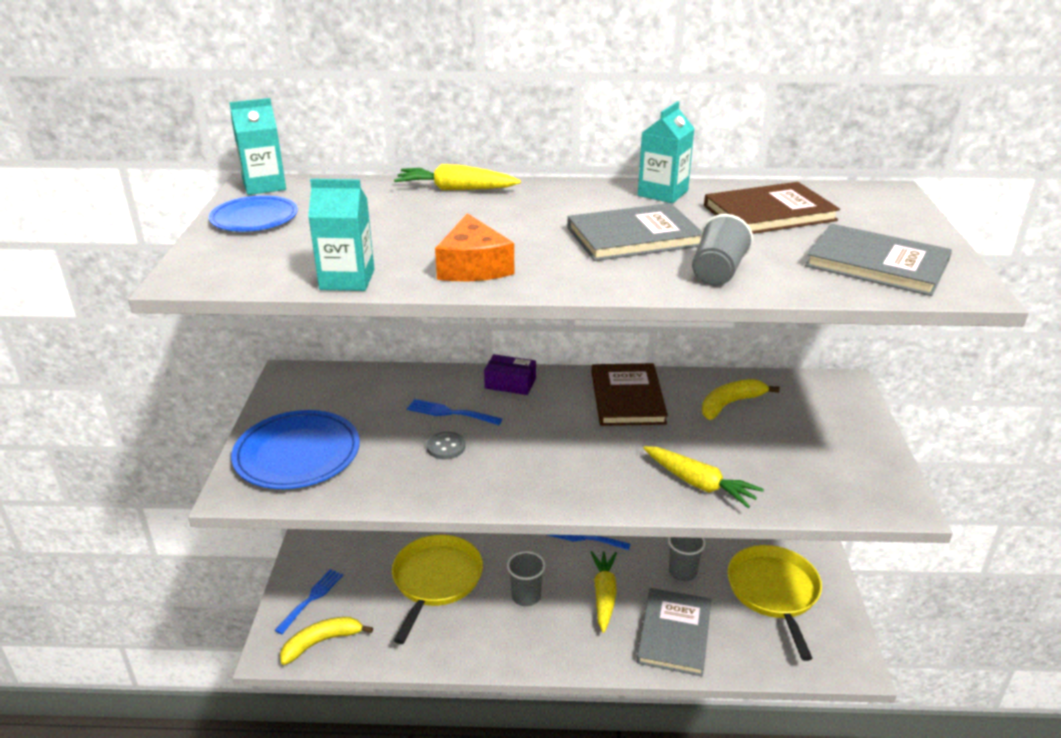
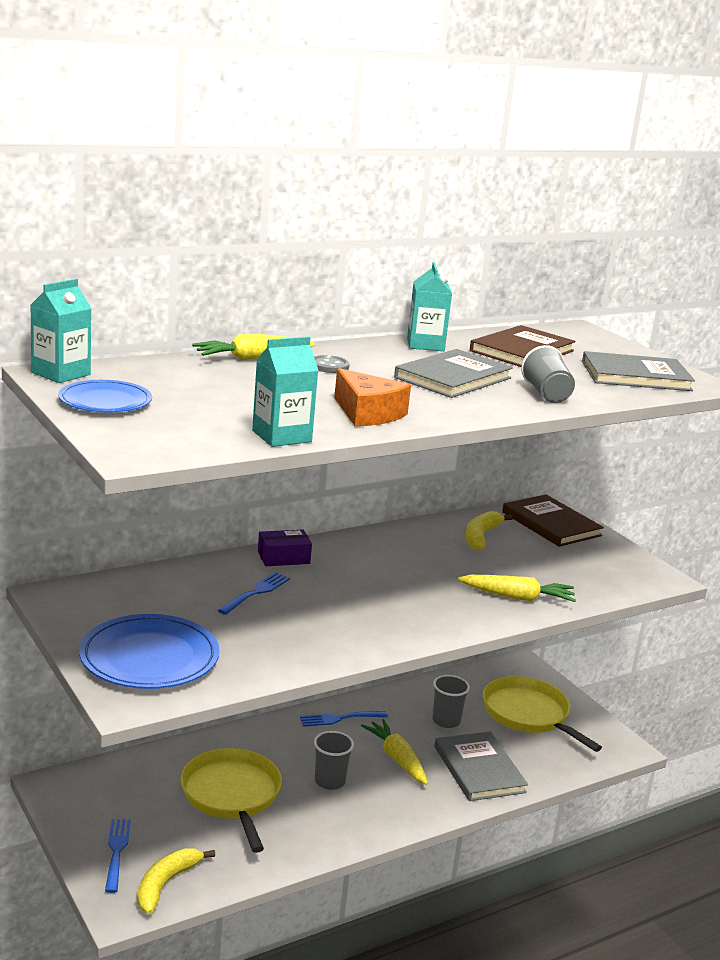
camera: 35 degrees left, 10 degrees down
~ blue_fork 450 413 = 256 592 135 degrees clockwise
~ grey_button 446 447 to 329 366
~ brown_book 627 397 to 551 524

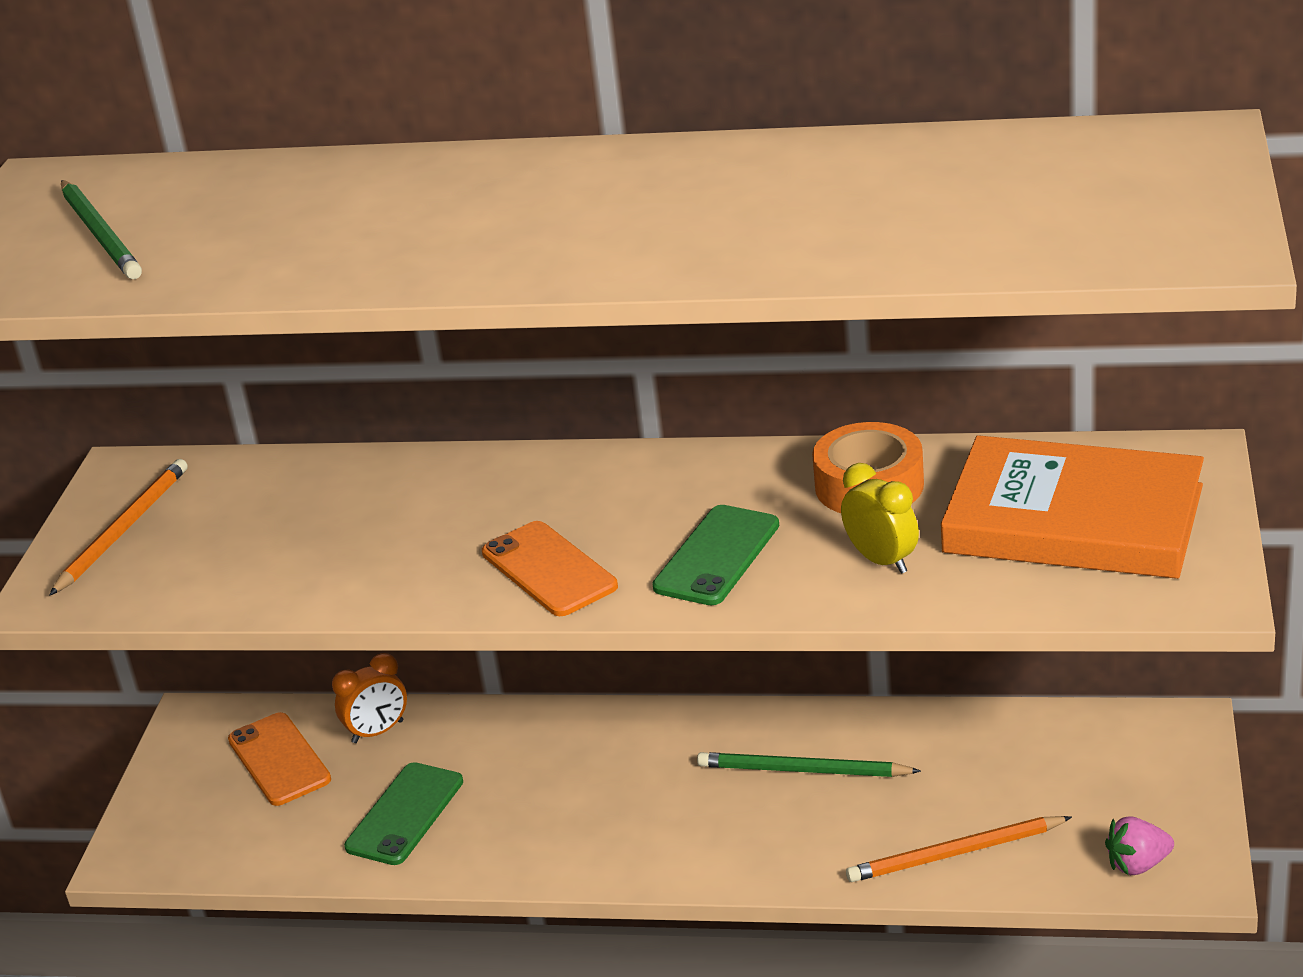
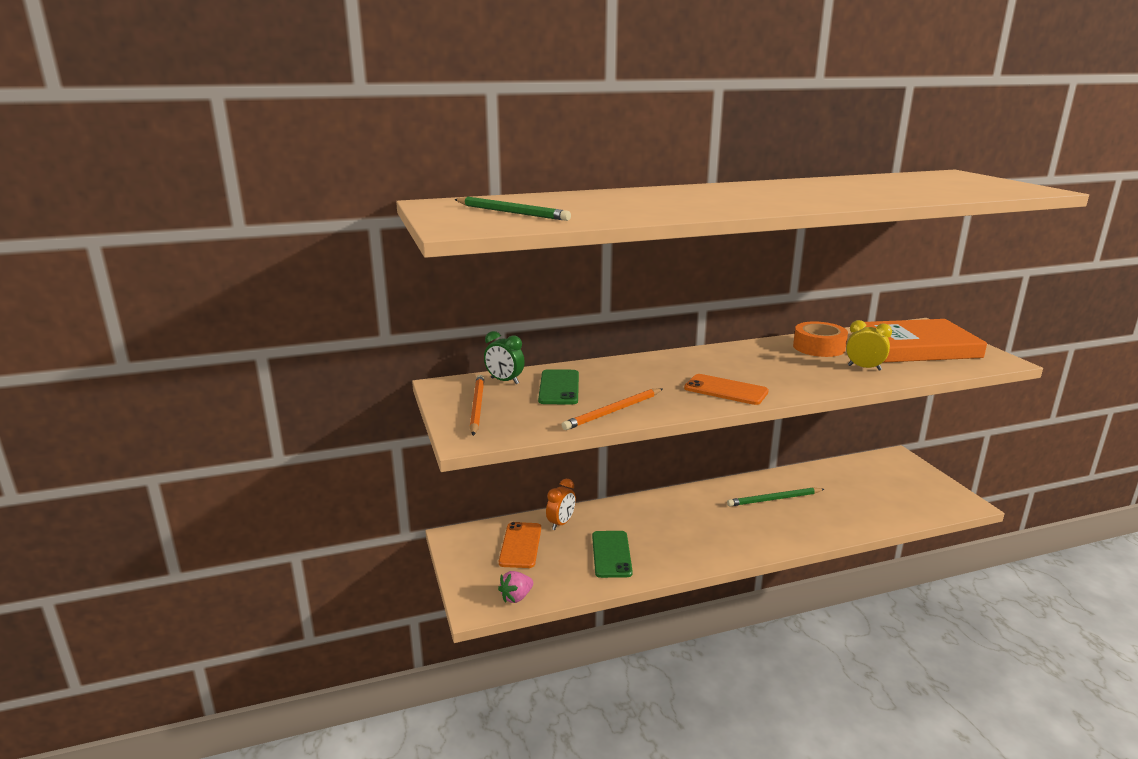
camera: 30 degrees left, 10 degrees down
~ orange_phone 279 760 = 520 545 60 degrees clockwise
~ green_phone 717 556 to 559 387
~ orange_pencil 956 853 to 613 411
~ pink_strawberry 1137 864 to 516 597
+ green_clock 504 381

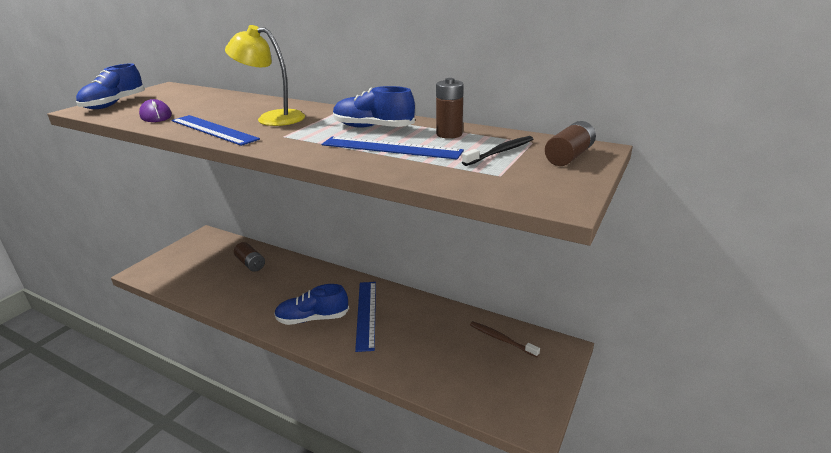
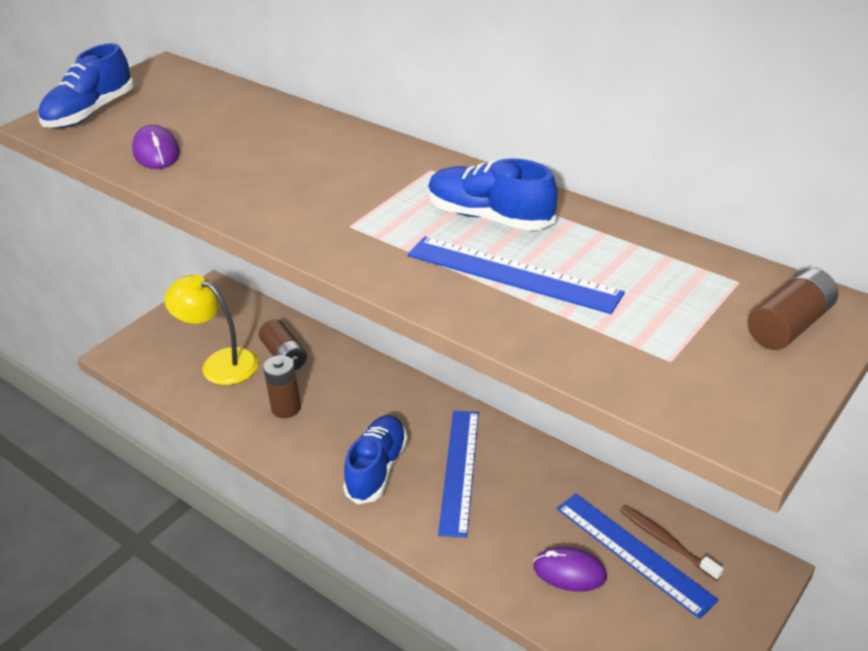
camera: 10 degrees right, 10 degrees up
~ blue_ruler 213 130 to 633 553
~ yellow_lamp 272 118 to 220 363
~ blue_shoe 312 318 = 377 469 105 degrees clockwise
~ brown_battery 449 134 to 286 408
- black_toothbrush 500 152
+ purple_mouse 569 572

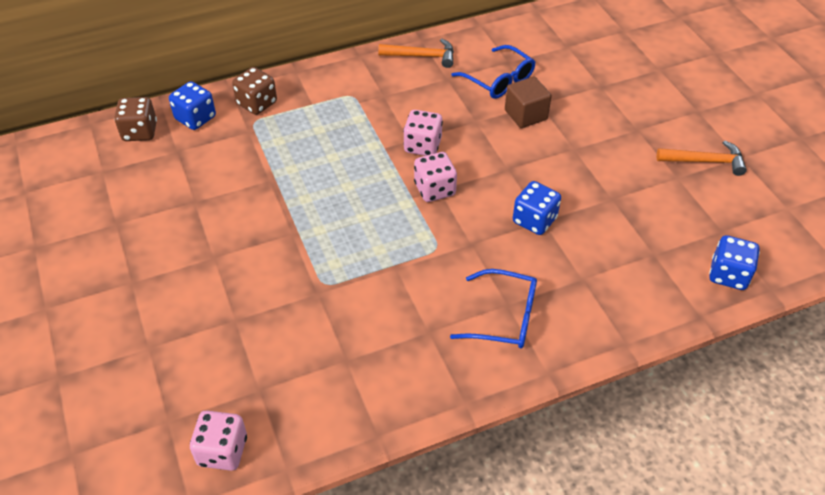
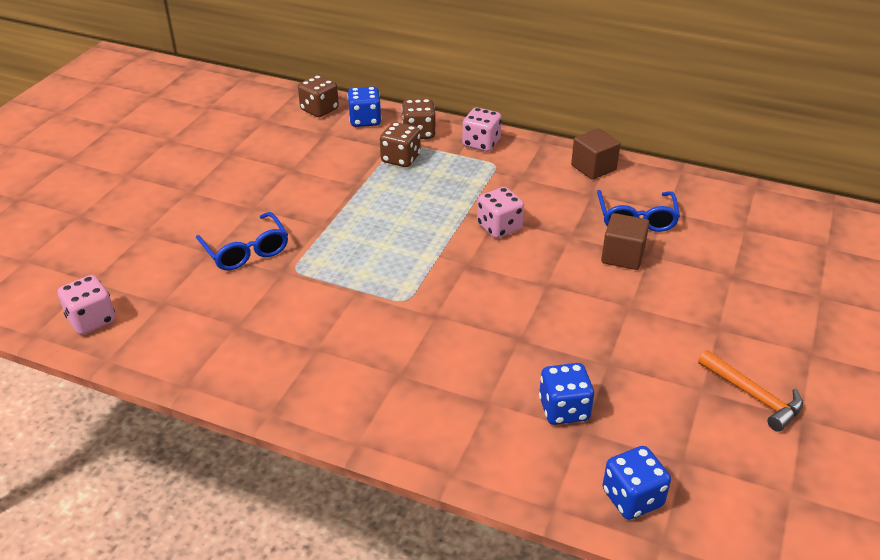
camera: 45 degrees right, 10 degrees down
~ orange_hammer 422 56 to brown_cube 593 168
~ pink_dice 434 189 to 481 143
~ blue_glasses 504 317 to 246 251
~ blue_dice 534 220 to 564 409
+ brown_dice 400 159

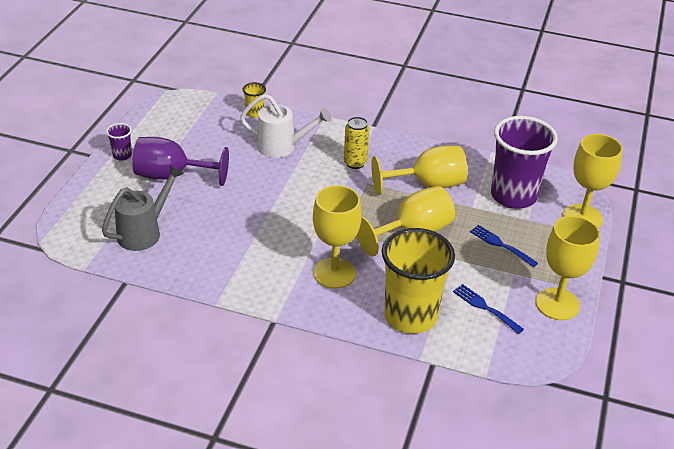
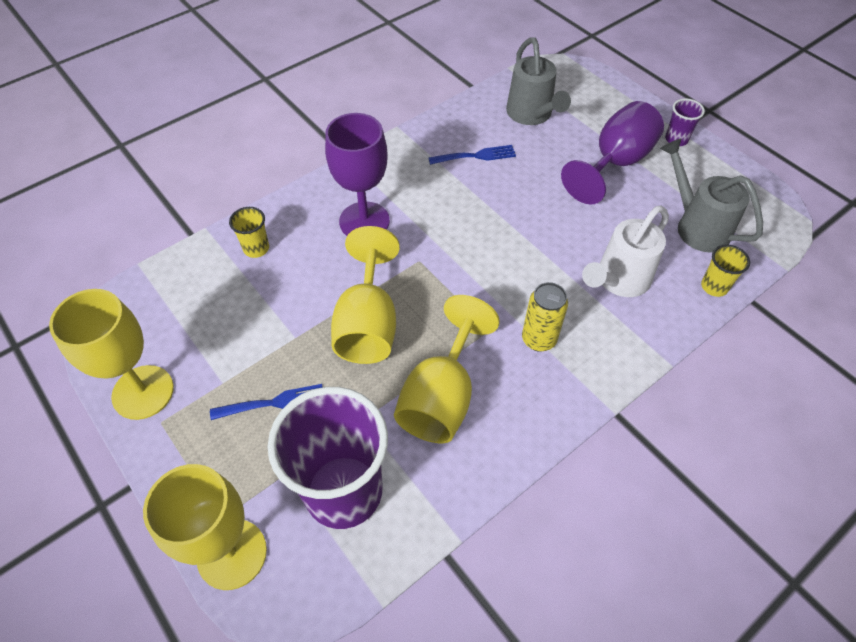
camera: 125 degrees right, 15 degrees up
~ yellow_goblet 334 273 to purple_goblet 364 221
~ yellow_cup 410 316 = 256 248 x0.42
~ blue_fork 485 307 to 476 156
+ grey_watering_can 697 226

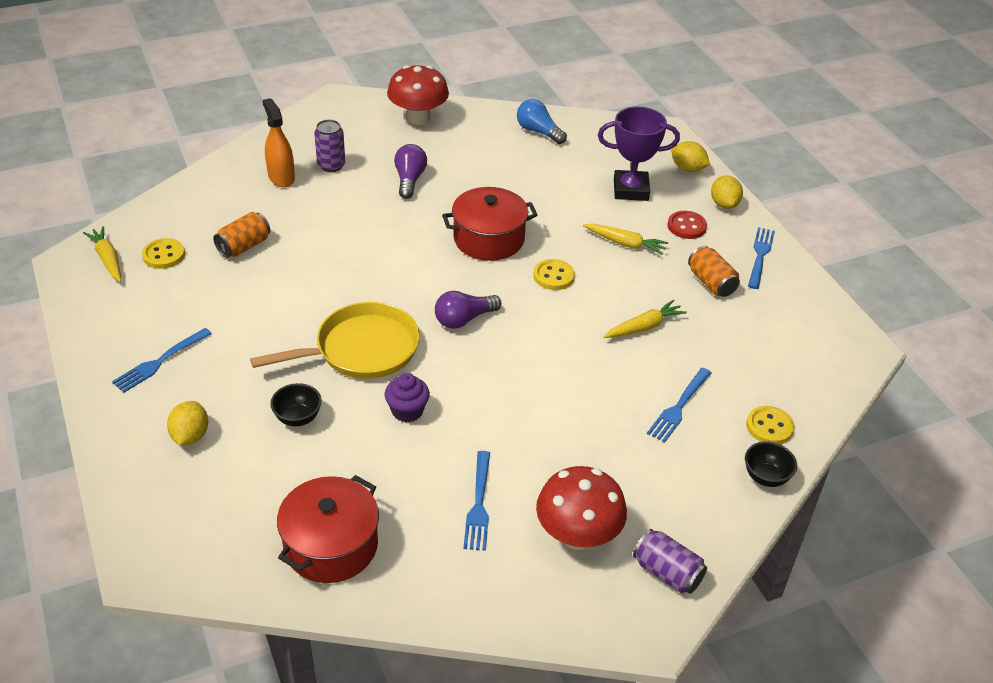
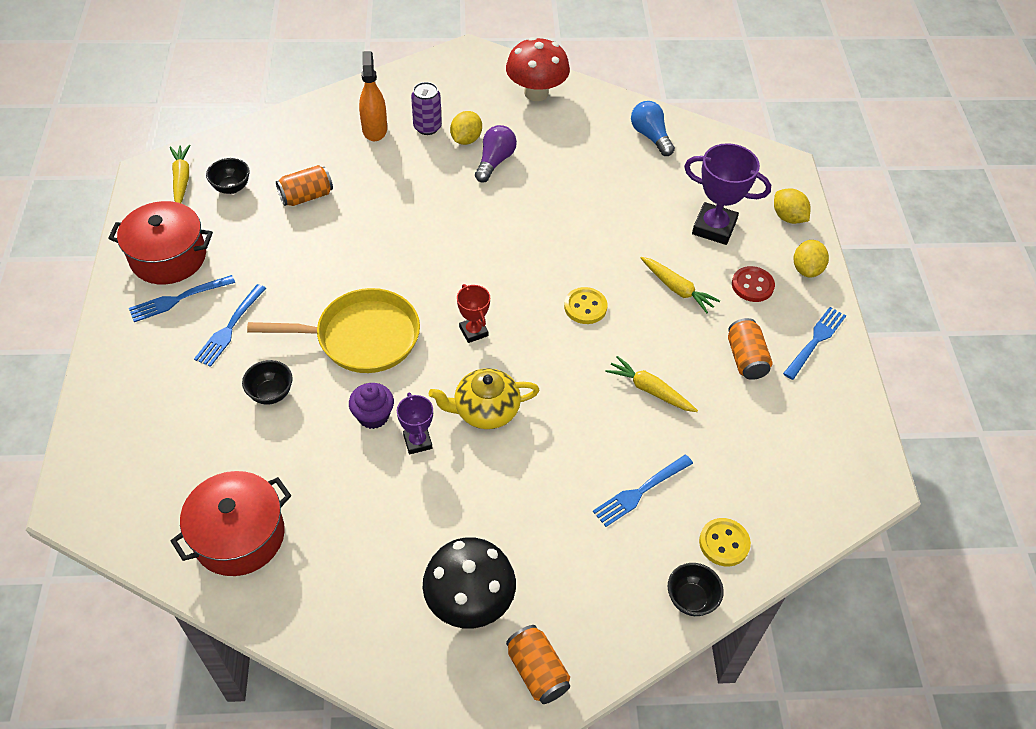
camera: 20 degrees right, 10 degrees up
~ yellow_button 164 255 to black_bowl 231 187
~ yellow_lemon 190 436 to 466 139
~ purple_light_bulb 464 319 to red_trophy 473 331
~ red_pot 489 239 to 168 257
~ blue_fork 478 504 to 230 328
~ red_mushroom 577 535 to black_mushroom 469 601
~ yellow_carrot 644 327 = 649 390 135 degrees counterclockwise
~ purple_can 667 572 to orange_can 537 671
+ purple_trophy 417 442
+ yellow_teapot 485 410

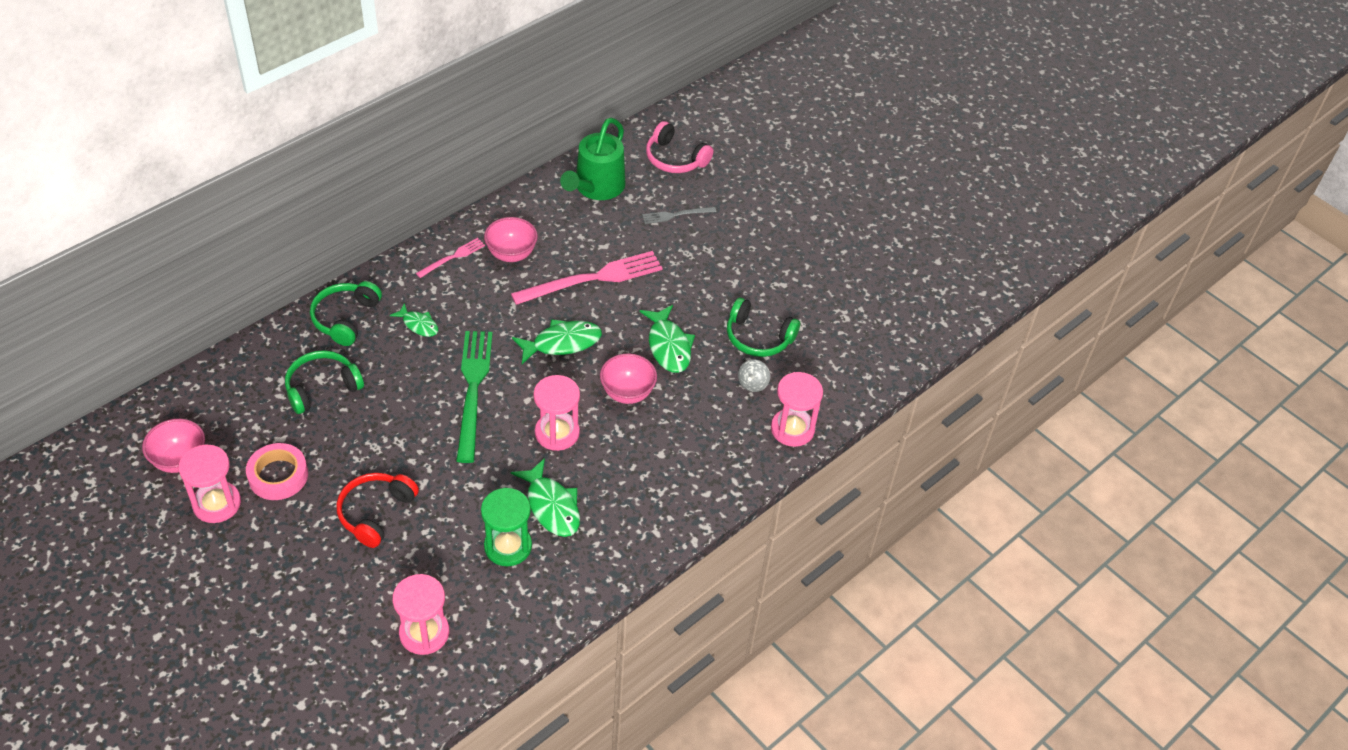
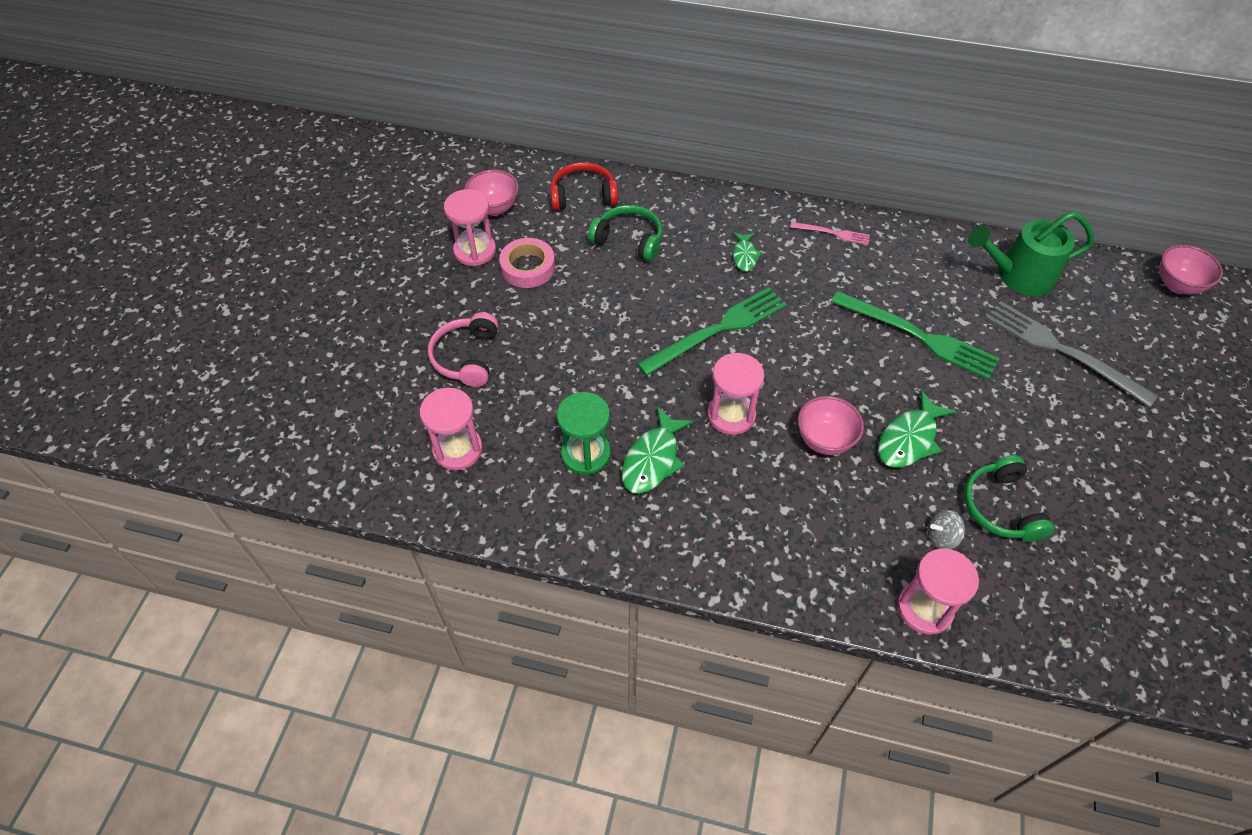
camera: 60 degrees right, 5 degrees up
- green_headphones 345 318
~ red_headphones 375 512 to 583 195
~ pink_bowl 511 254 to 1177 285
~ pink_fork 593 279 to green_fork 918 336
- green_fish 562 343
~ grey_fork 676 215 = 1062 351 x1.99
~ pink_headphones 675 159 to 466 357

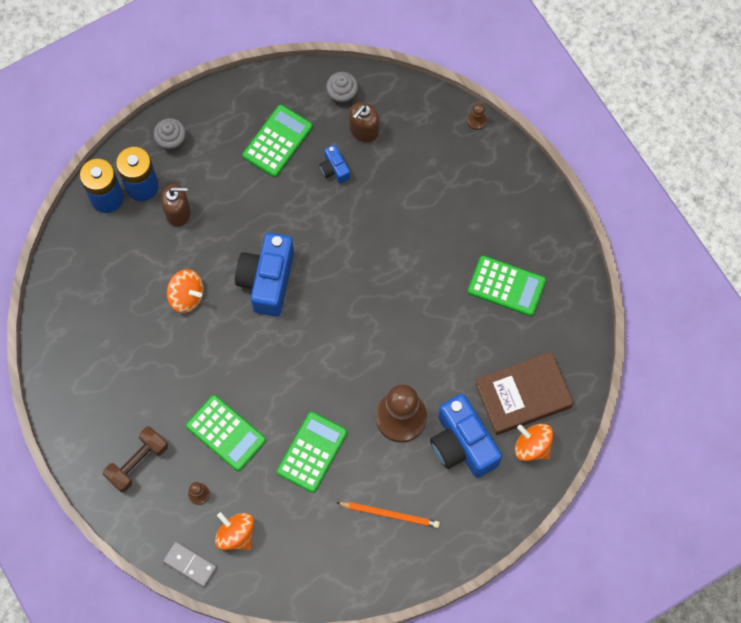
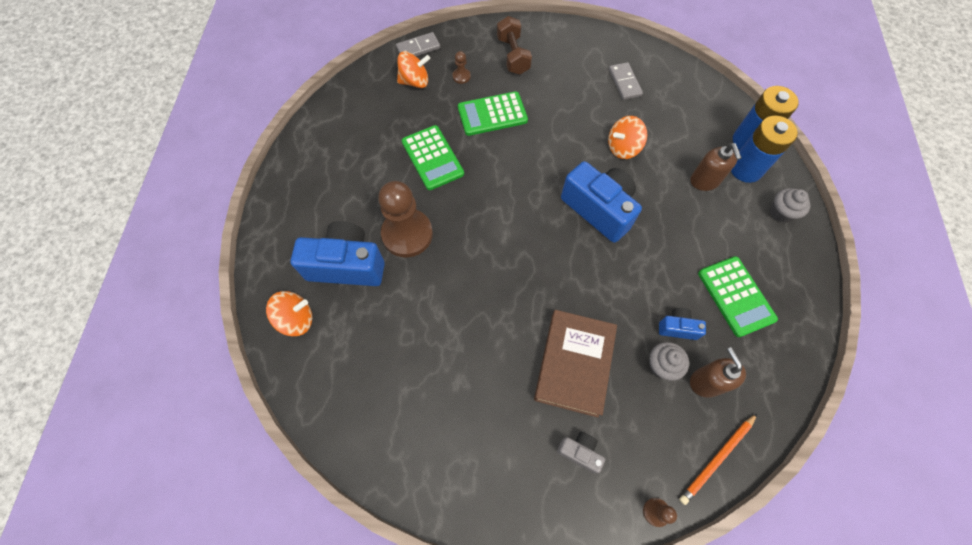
camera: 125 degrees right, 5 degrees down
~ brown_soap_dispenser 178 212 = 704 181 45 degrees counterclockwise
~ grey_cupcake 342 94 to 661 365
~ orange_pencil 389 514 to 717 458
- green_calculator 506 286
~ brown_book 523 395 to 574 364
+ grey_camera 579 452
+ grey_domino 624 82

